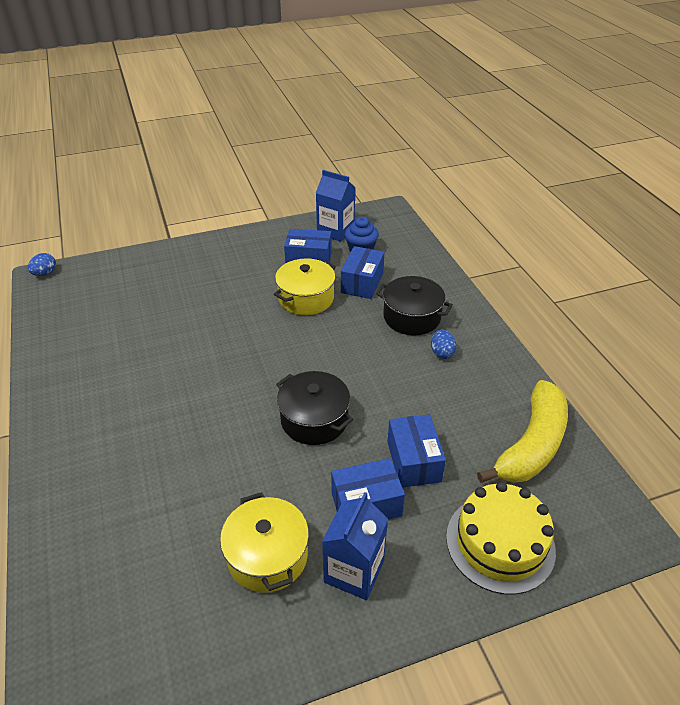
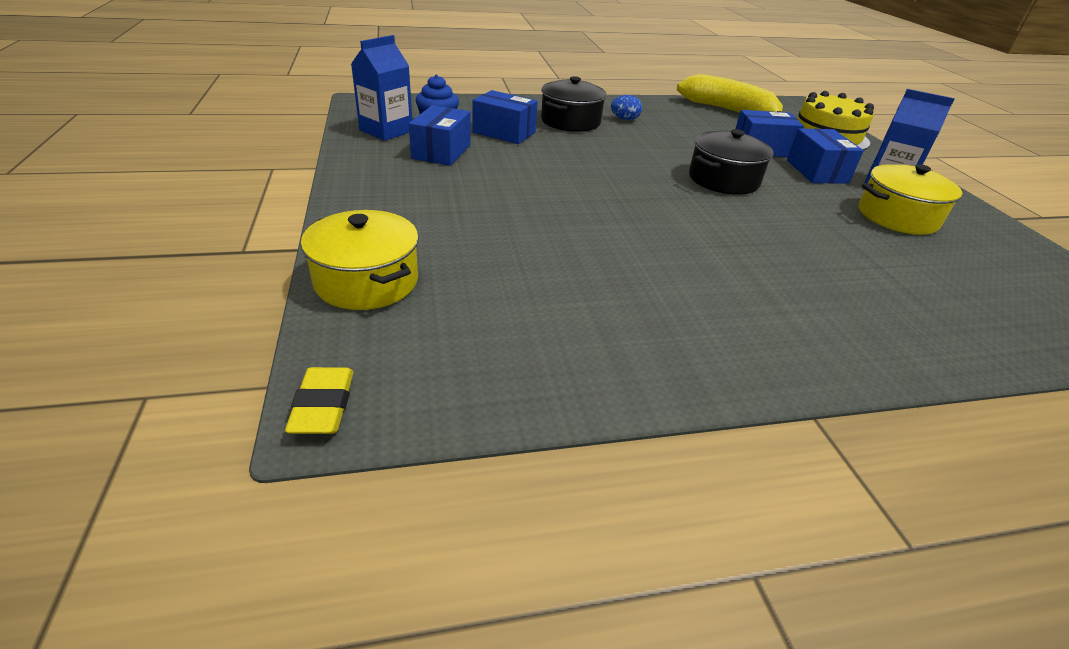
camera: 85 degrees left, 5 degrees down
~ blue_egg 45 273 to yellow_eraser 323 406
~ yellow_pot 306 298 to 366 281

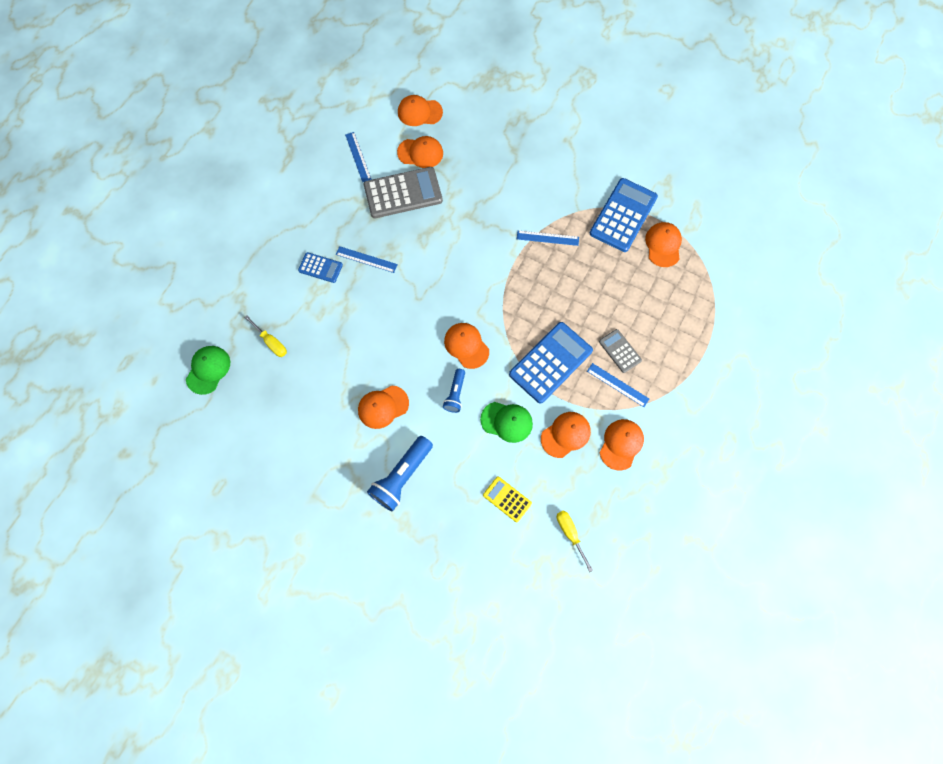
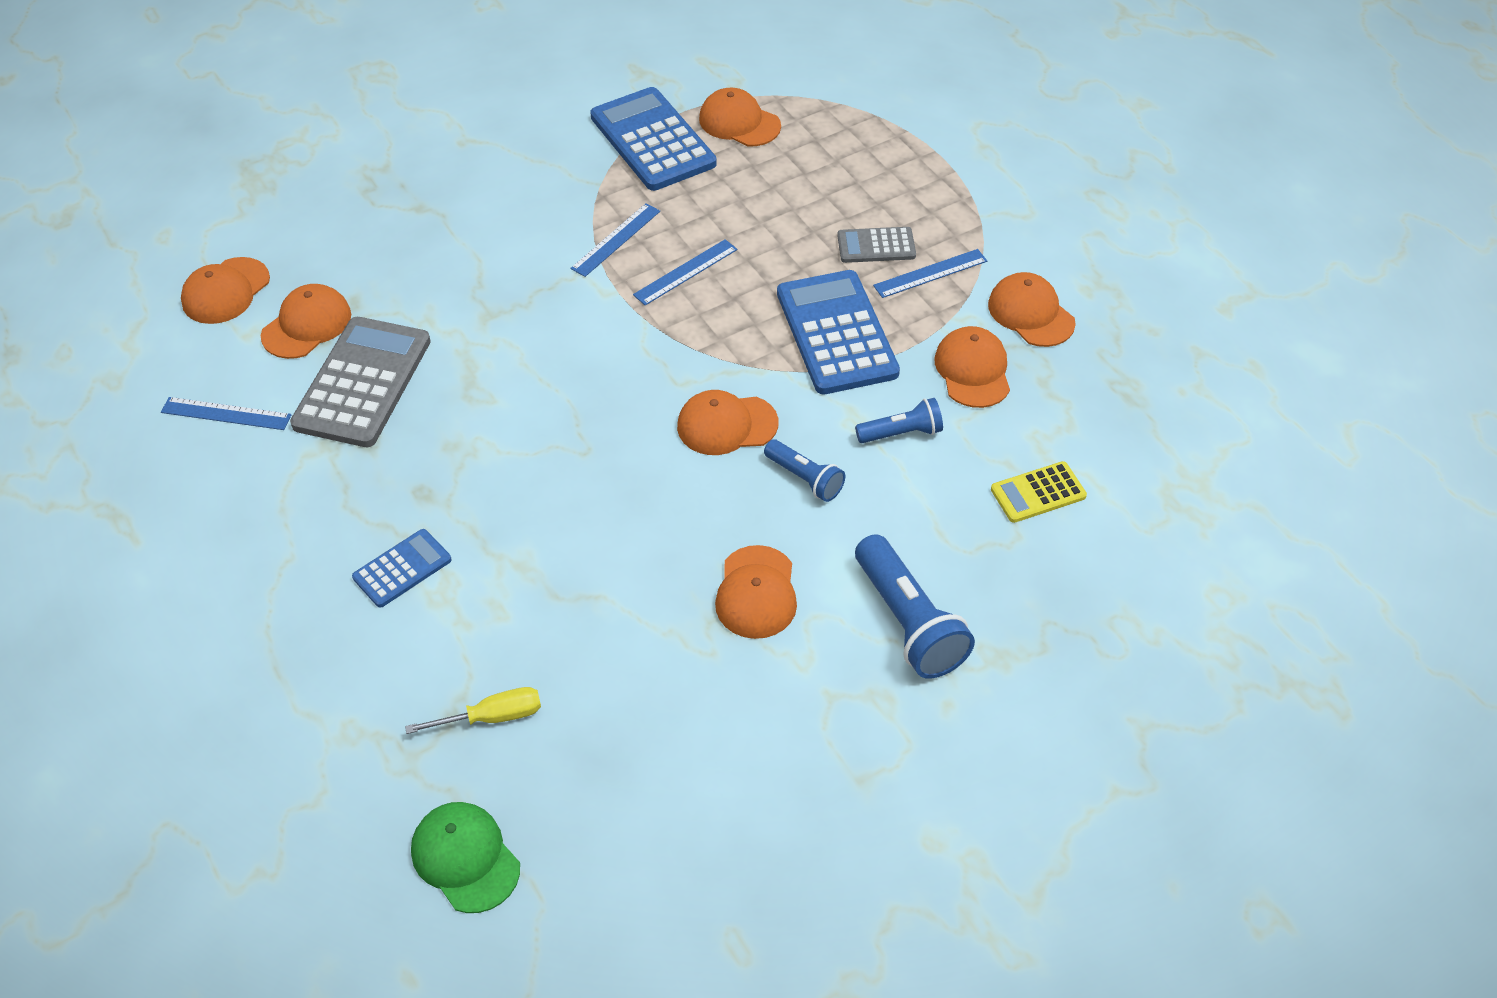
camera: 60 degrees left, 20 degrees down
~ blue_ruler 366 259 to 685 272
~ green_cap 506 421 to blue_flashlight 901 433
- yellow_screwdriver 570 534

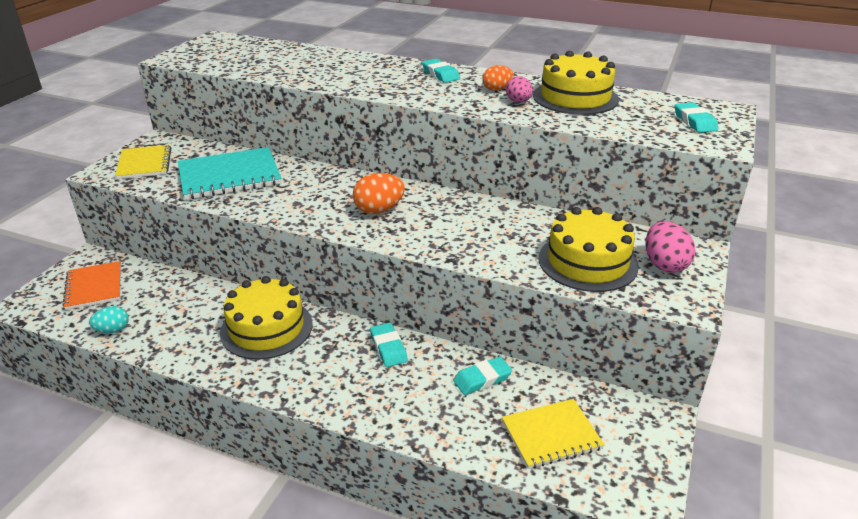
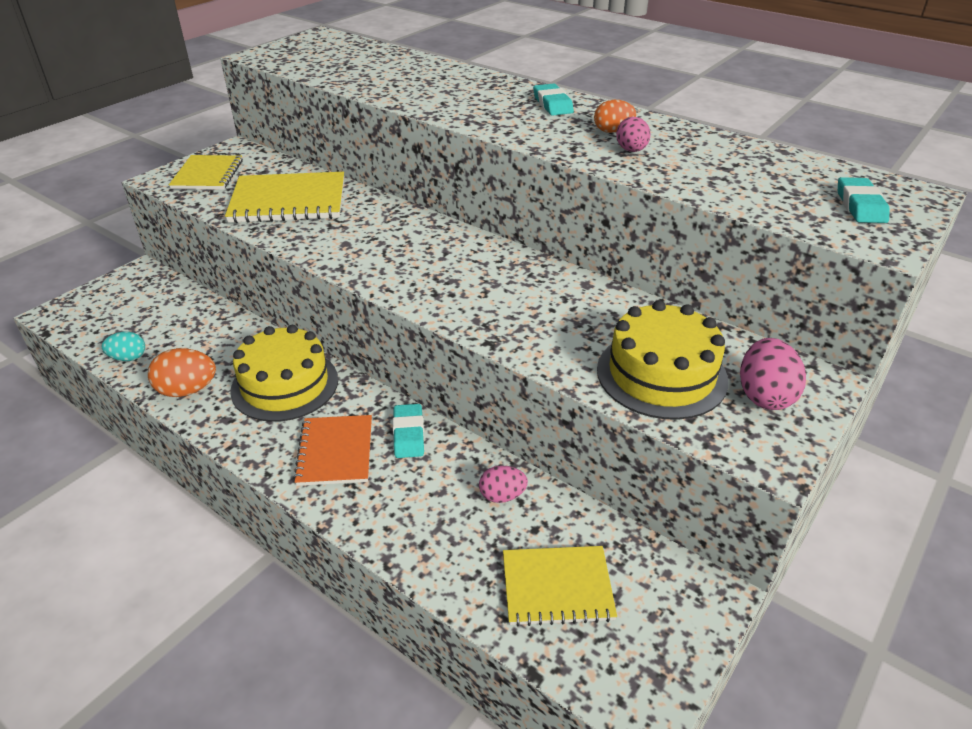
camera: 15 degrees right, 5 degrees up
~ orange_notebook 94 287 to 335 452
~ turquoise_notebook 229 176 to yellow_notebook 288 200
~ orange_egg 379 210 to 187 390
~ turquoise_eraser 482 379 to pink_egg 502 496
- yellow_cake 575 97

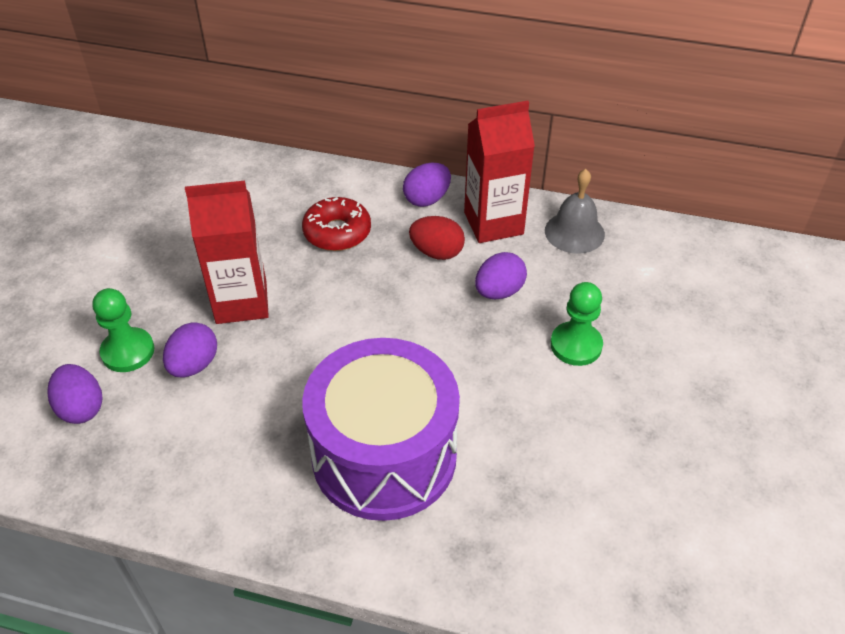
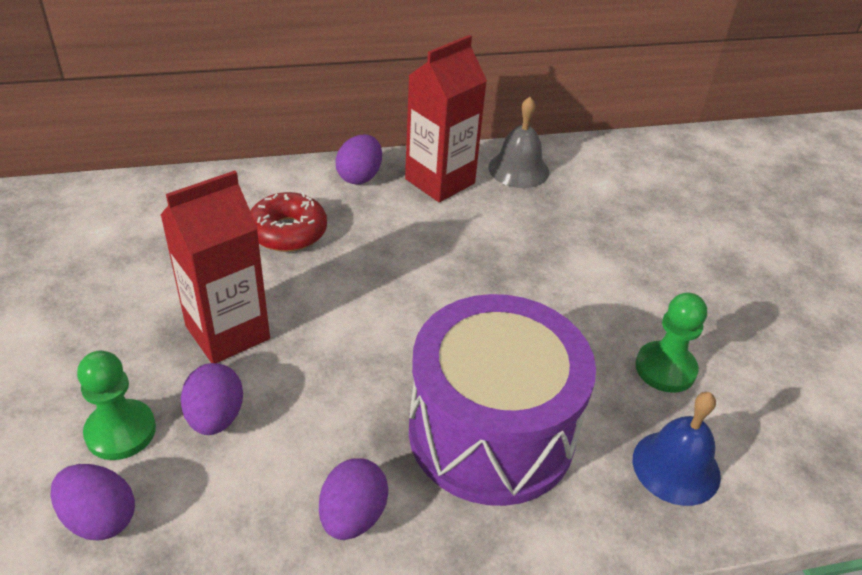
camera: 30 degrees left, 5 degrees down
- red_egg 437 252
~ purple_egg 499 291 to 353 516
~ green_pawn 576 345 to 665 369
+ blue_bell 676 467

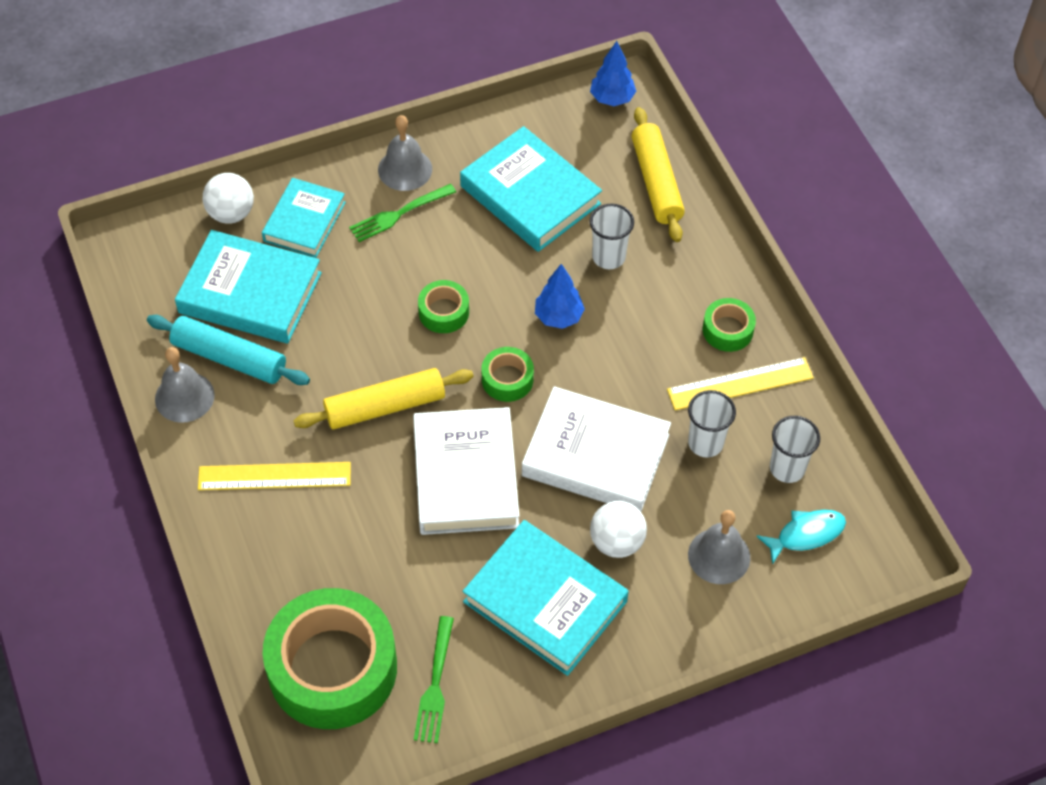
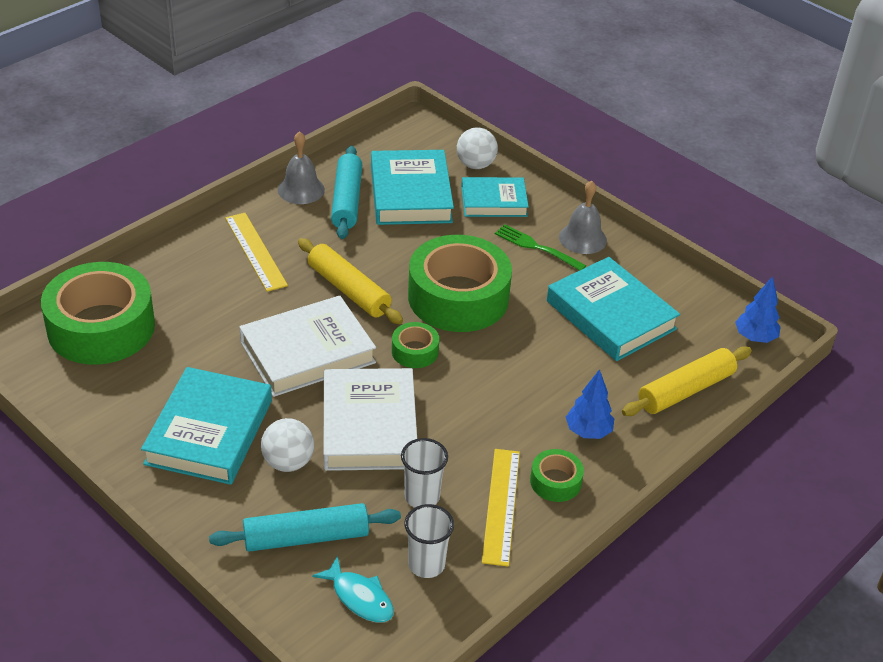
camera: 65 degrees right, 15 degrees down
- green_fork 435 684
~ green_tape 443 312 = 458 297 x2.25
~ turquoise_book 530 195 = 610 315 60 degrees counterclockwise
~ blue_tree 558 317 to 588 432
- white_cup 608 257
~ yellow_ruler 740 384 = 501 505 45 degrees clockwise
~ grey_bell 719 556 to turquoise_rolling_pin 306 537

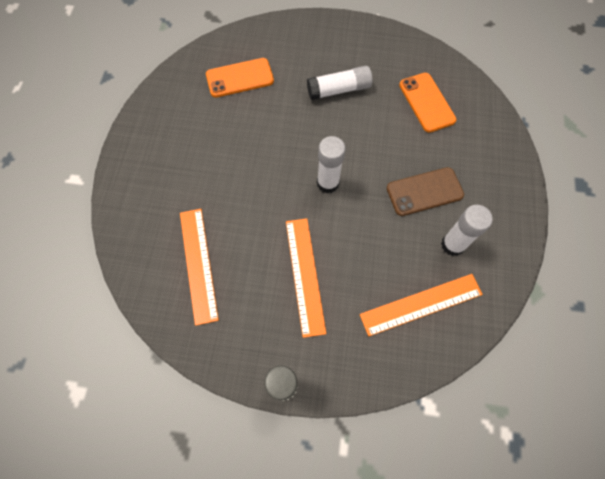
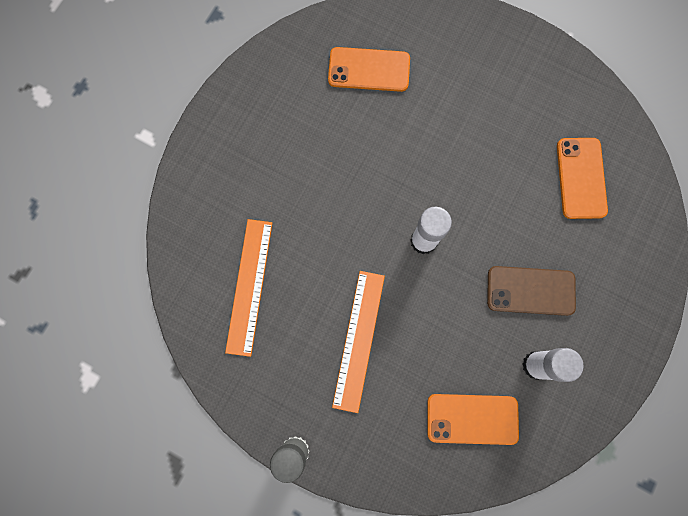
camera: 20 degrees right, 10 degrees up
- white_glue_stick 339 90
~ orange_ruler 421 304 to orange_phone 472 419

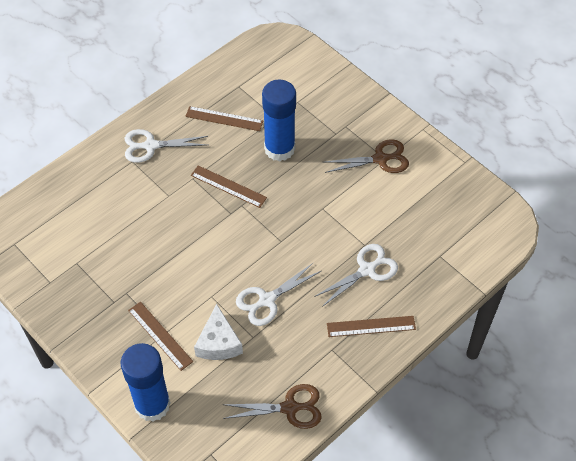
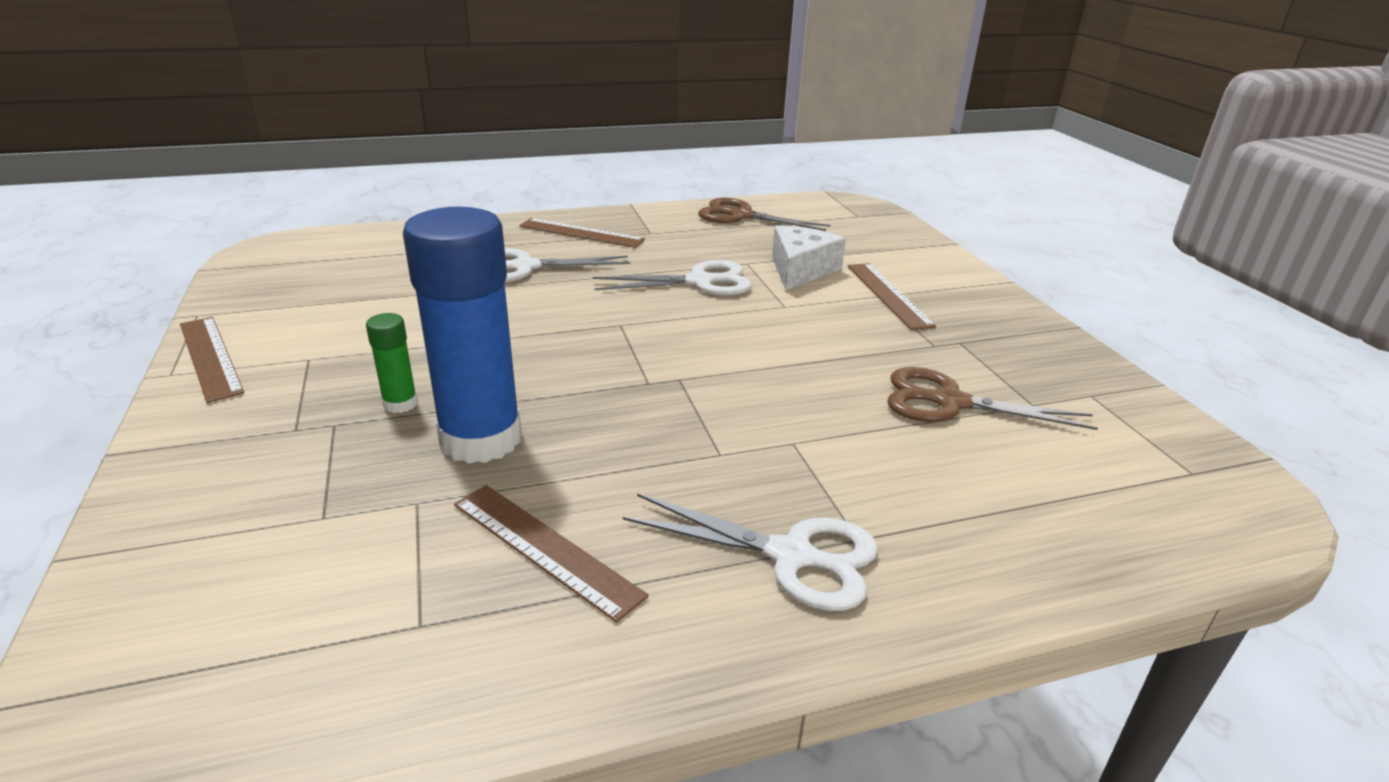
camera: 155 degrees left, 25 degrees down
- blue_glue_stick 152 404
~ brown_ruler 228 186 to 210 357
~ brown_scissors 380 159 to 949 402
+ green_glue_stick 400 404

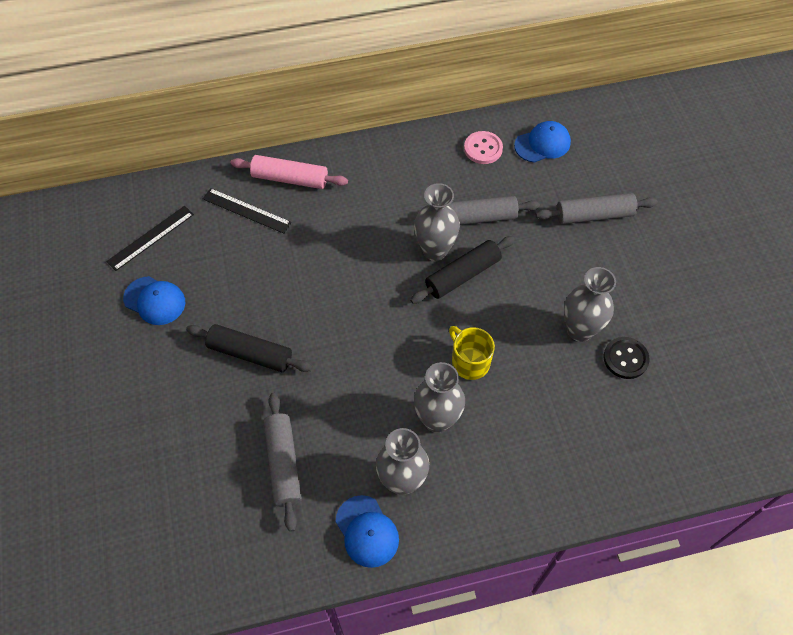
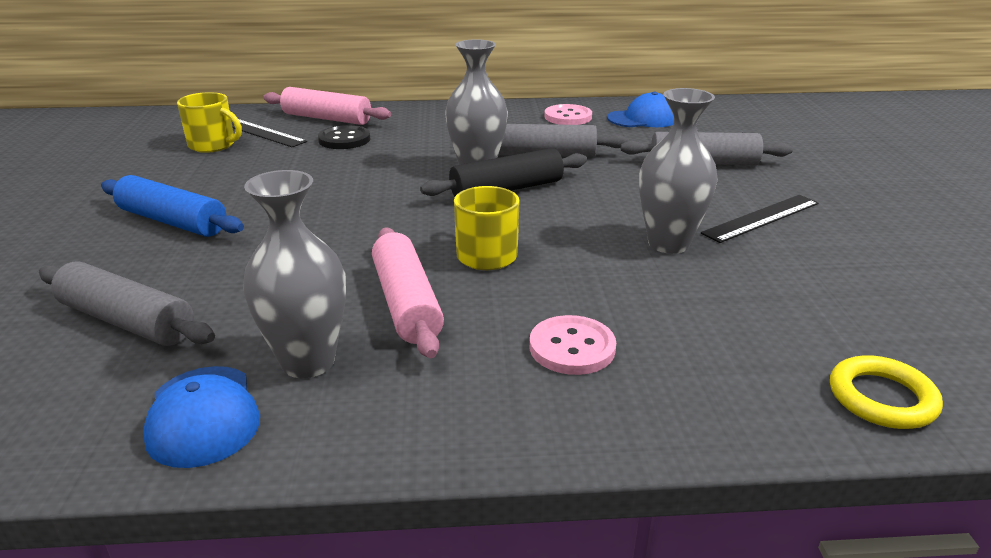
camera: 10 degrees right, 30 degrees down
~ black_ruler 150 237 to 761 218
- blue_cap 154 301
~ black_rolling_pin 250 353 to blue_rolling_pin 172 221
~ grey_rolling_pin 283 464 = 127 321 60 degrees counterclockwise
~ grey_vase 437 420 to pink_rolling_pin 406 303
~ black_button 625 358 to 344 139
+ yellow_mug 213 145
+ pink_button 572 347
+ yellow_ring 882 398

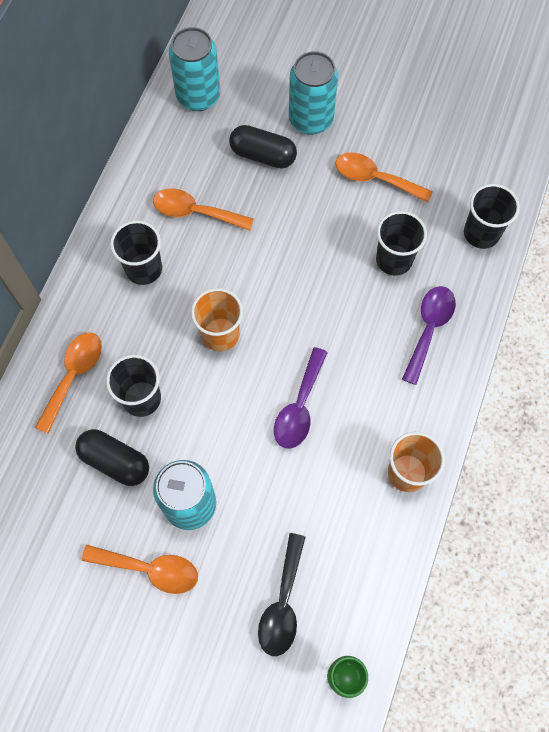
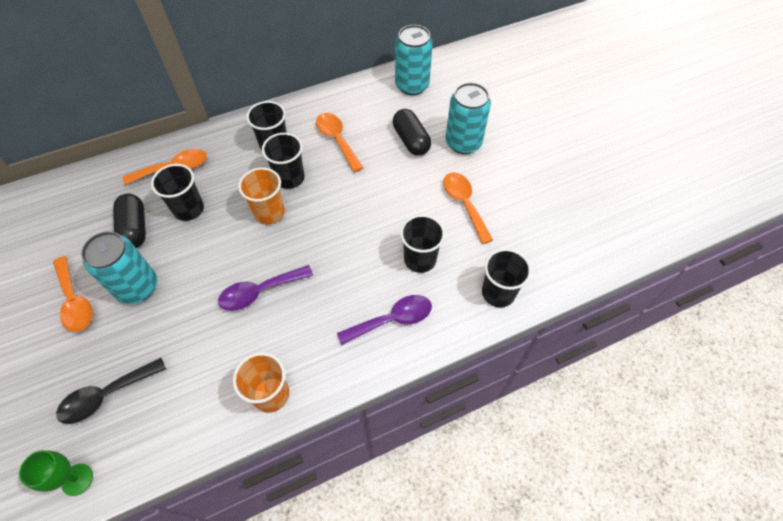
camera: 45 degrees right, 10 degrees down
+ black_cup 290 178

